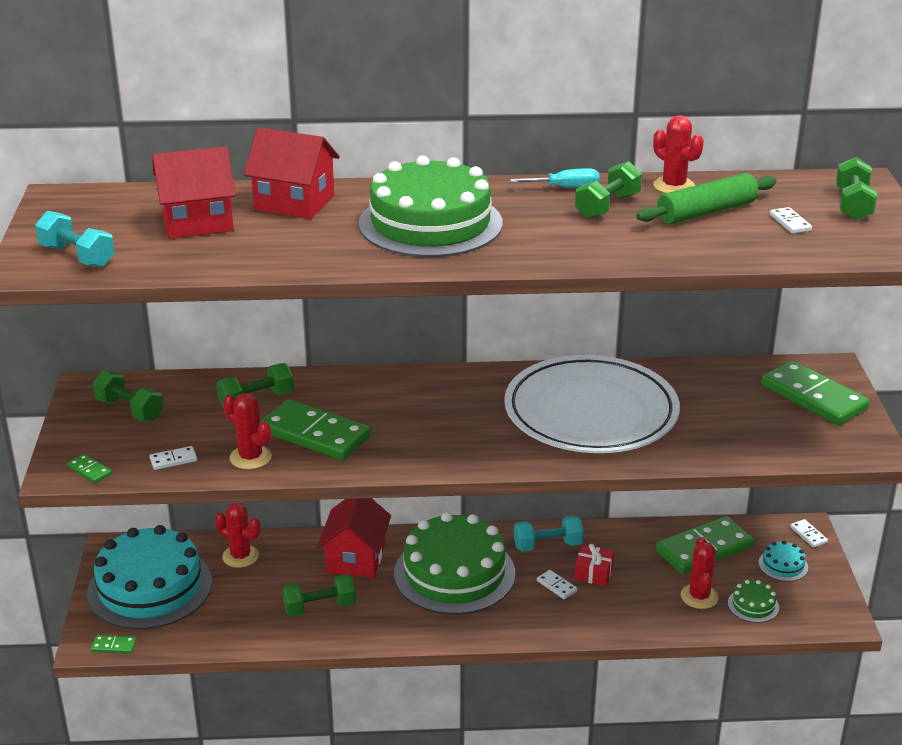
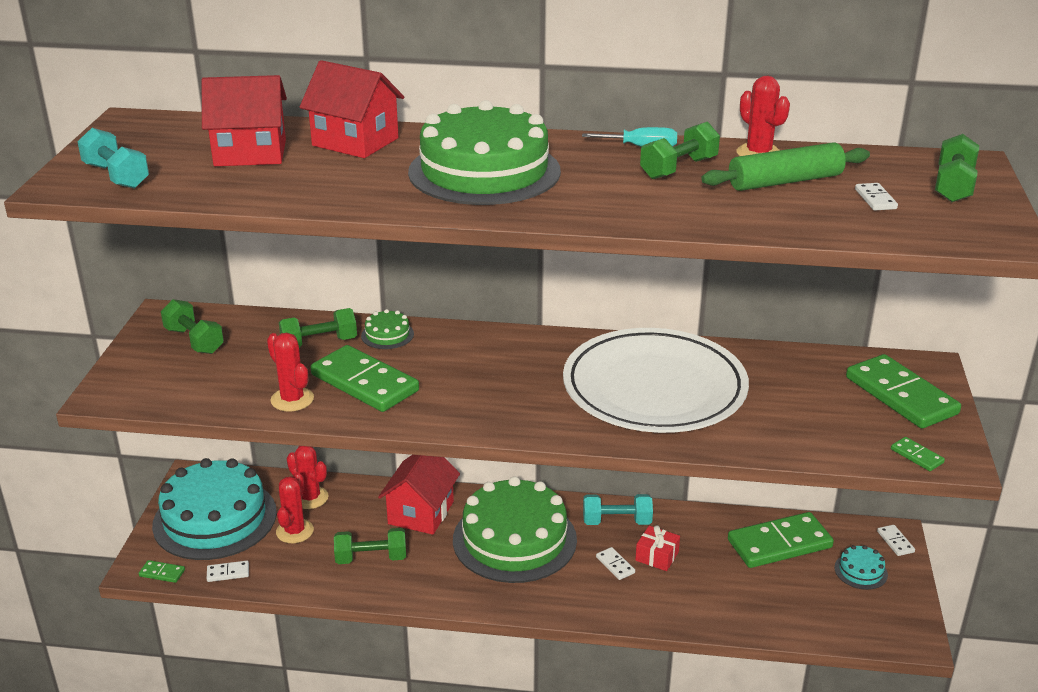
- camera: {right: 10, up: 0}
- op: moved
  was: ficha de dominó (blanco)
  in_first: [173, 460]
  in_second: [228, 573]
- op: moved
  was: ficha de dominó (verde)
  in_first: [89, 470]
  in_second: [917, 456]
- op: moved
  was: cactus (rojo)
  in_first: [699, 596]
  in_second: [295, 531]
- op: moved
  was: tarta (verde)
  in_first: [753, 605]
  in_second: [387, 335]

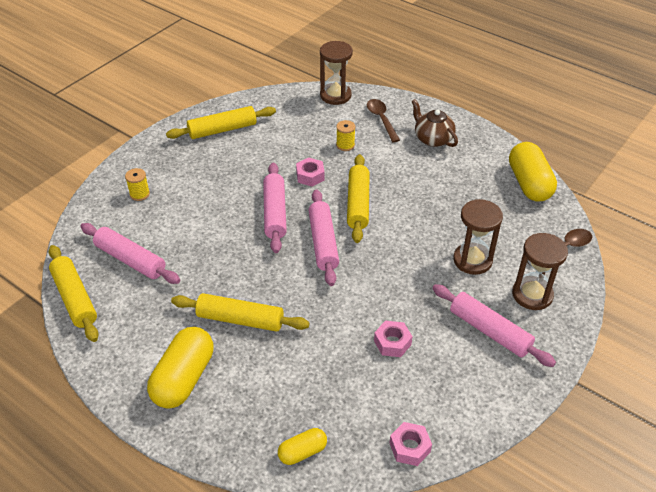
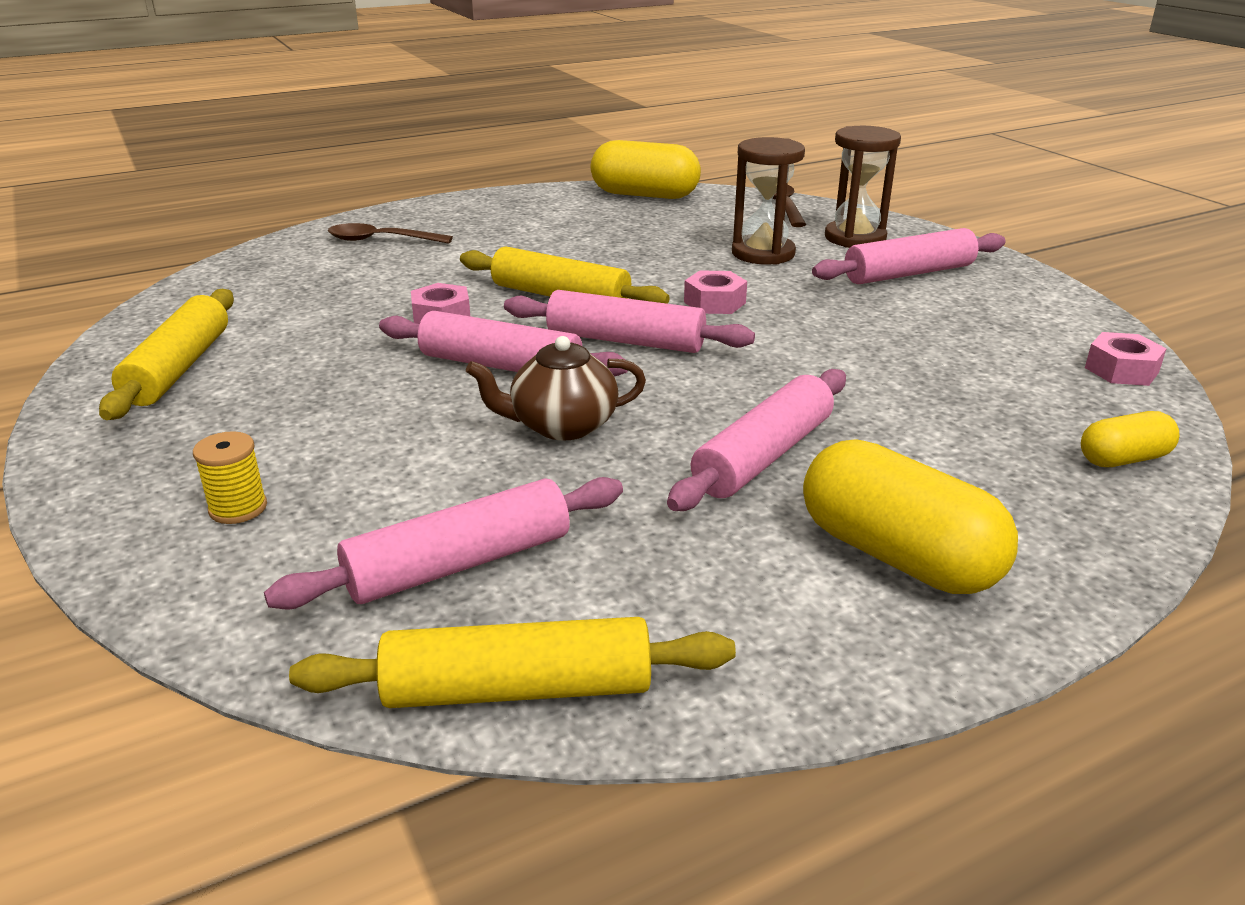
- camera: {right: -65, up: -15}
- op: removed
  was: reloj de arena (marrón)
  in_first: [335, 95]
- op: moved
  was: tetera (marrón)
  in_first: [432, 139]
  in_second: [562, 425]
- op: removed
  was: carrete (amarillo)
  in_first: [345, 145]
- op: recoloured
  was: rodillo (amarillo)
  now: rodillo (rosa)
  in_first: [240, 319]
  in_second: [763, 456]
- op: moved
  was: tuerca (rosa)
  in_first: [392, 343]
  in_second: [714, 302]
- op: turned
  was: cápsula (amarillo)
  in_first: [302, 452]
  in_second: [1123, 459]
  clockwise: 75

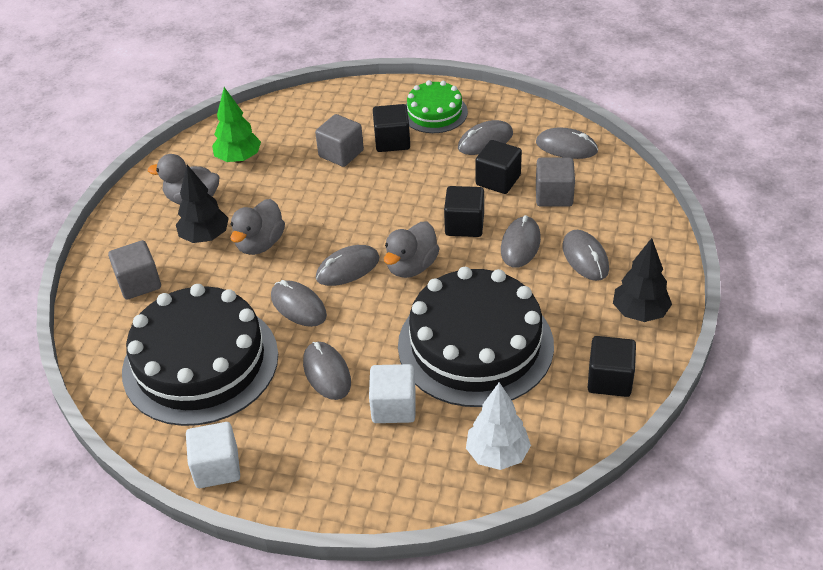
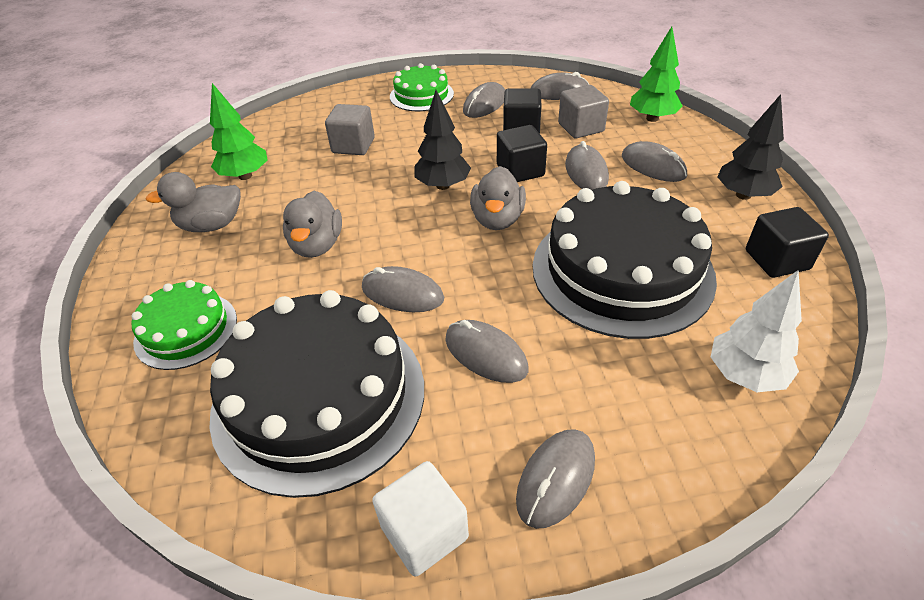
- camera: {right: -25, up: 0}
- op: removed
  was: cubo (negro)
  in_first: [392, 141]
- op: moved
  was: árbol (negro)
  in_first: [205, 237]
  in_second: [443, 185]
- op: replaced
  was: cubo (gris)
  now: tarta (verde)
  in_first: [139, 283]
  in_second: [186, 330]
- op: moved
  was: ratón (gris)
  in_first: [347, 268]
  in_second: [556, 479]
- op: removed
  was: cubo (blanco)
  in_first: [393, 407]
- op: added
  now: árbol (verde)
  in_second: [652, 118]

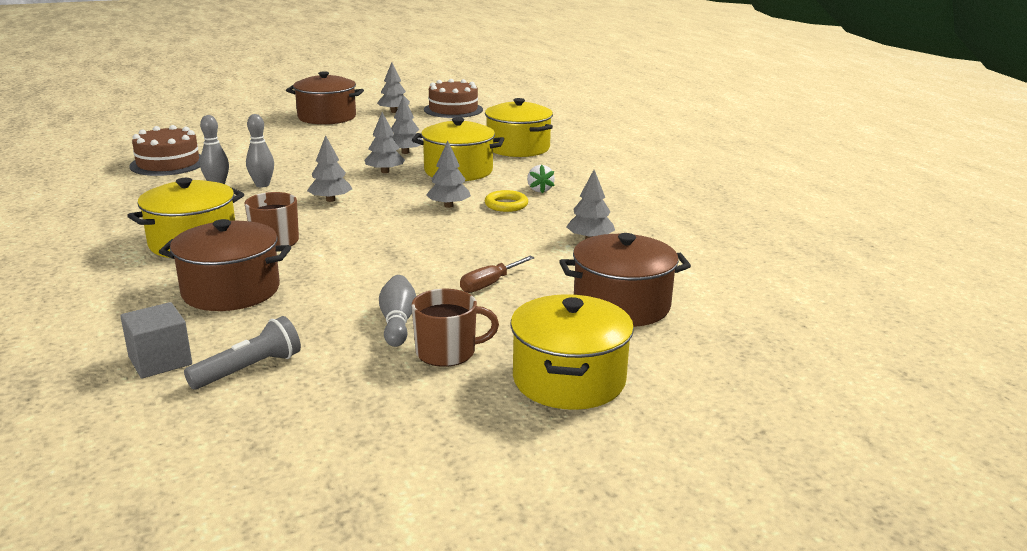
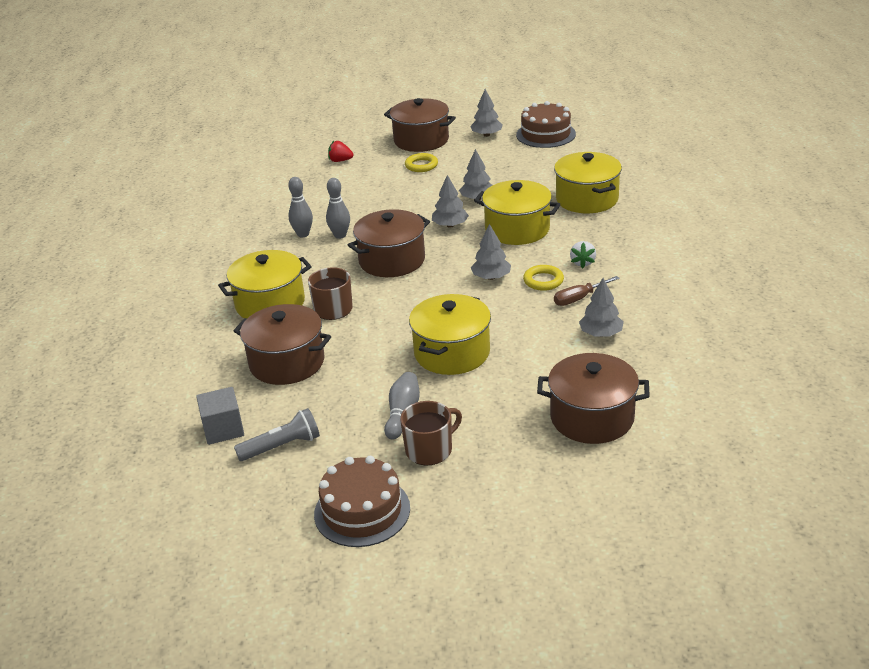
- camera: {right: 20, up: 10}
- op: moved
  was: tarta (marrón)
  in_first: [168, 163]
  in_second: [362, 511]
- op: replaced
  was: árbol (gris)
  now: olla (marrón)
  in_first: [330, 200]
  in_second: [392, 260]
- op: moved
  was: destornillador (marrón)
  in_first: [490, 284]
  in_second: [579, 298]
- op: turned
  was: taza (marrón)
  in_first: [447, 352]
  in_second: [430, 450]
  clockwise: -45
- op: moved
  was: olla (amarillo)
  in_first: [569, 380]
  in_second: [452, 353]
- op: added
  now: fresa (rojo)
  in_second: [340, 161]
- op: added
  now: anillo (amarillo)
  in_second: [421, 165]

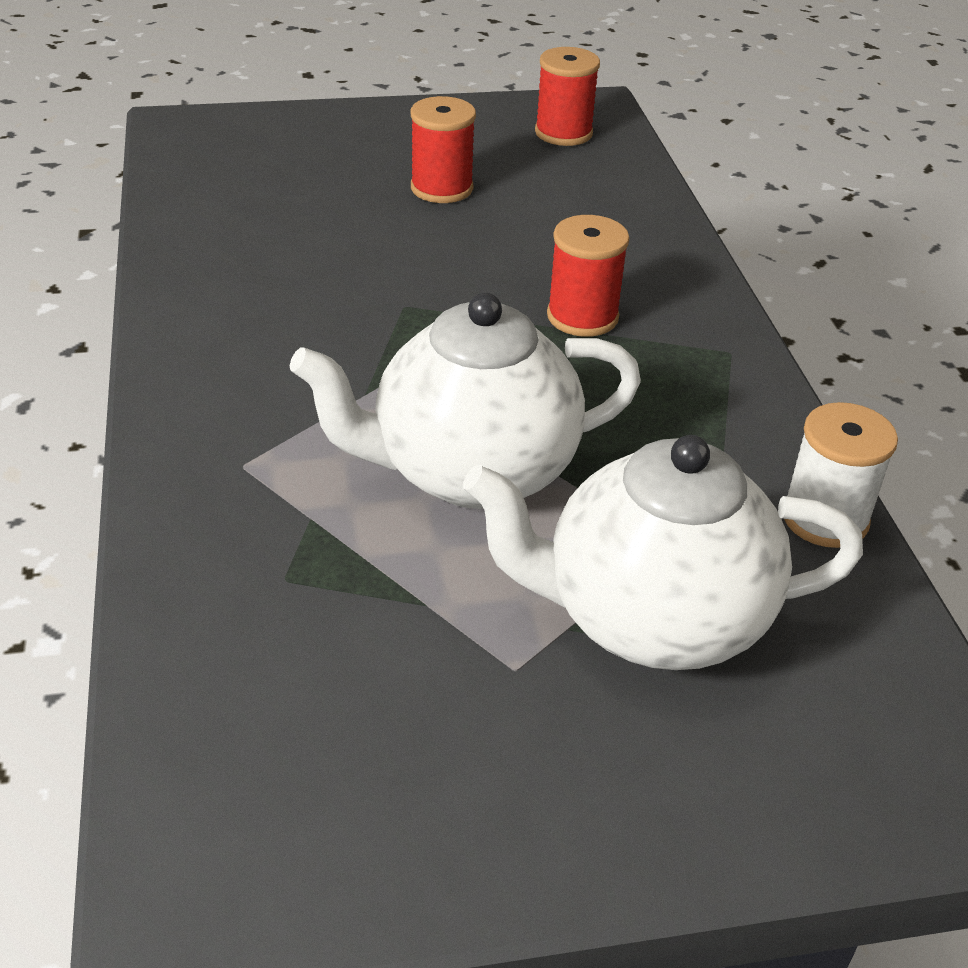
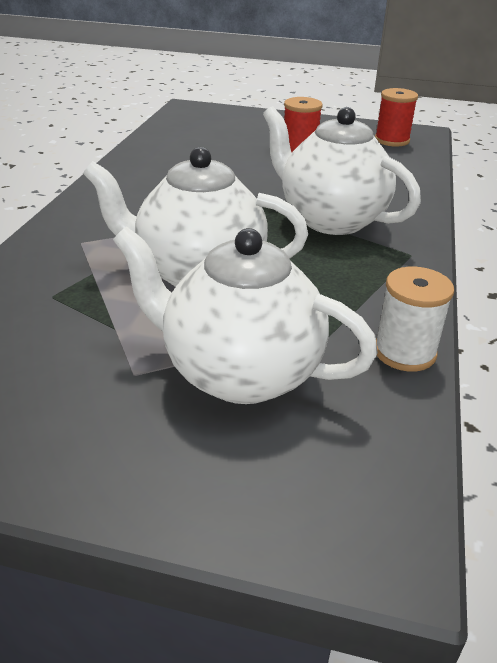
- camera: {right: 25, up: -5}
- op: replaced
  was: carrete (rojo)
  now: tetera (blanco)
  in_first: [582, 317]
  in_second: [330, 219]

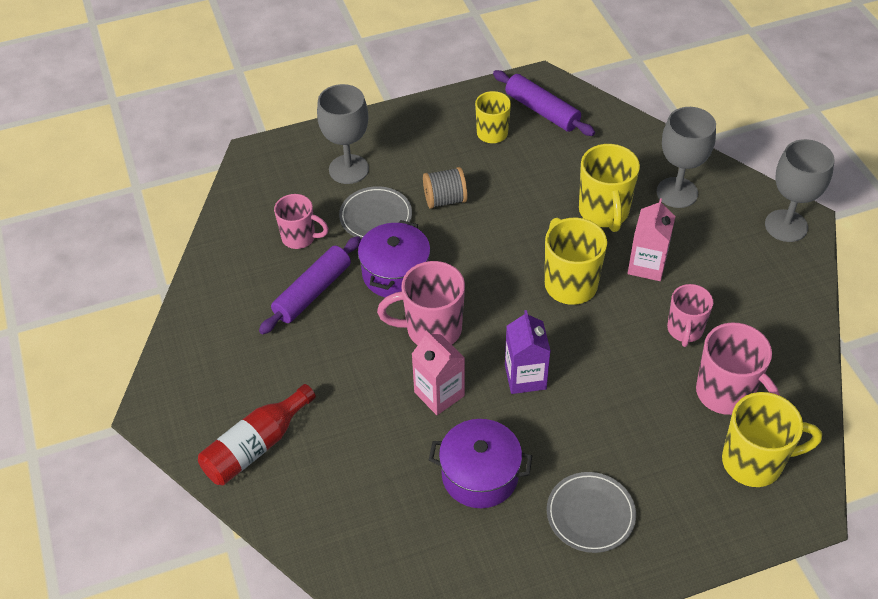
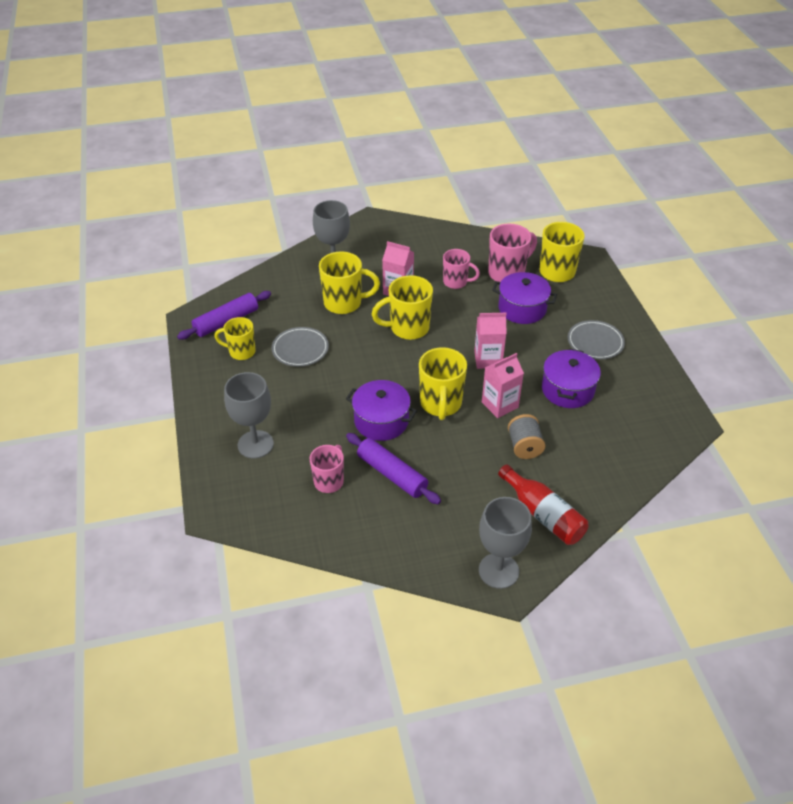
- camera: {right: -85, up: -5}
- op: moved
  was: copa (gris)
  in_first: [786, 226]
  in_second: [498, 571]
- op: moved
  was: carrete (gris)
  in_first: [445, 200]
  in_second: [524, 446]
- op: moved
  was: plato (gris)
  in_first: [376, 216]
  in_second: [300, 349]
- op: recoloured
  was: taza (rosa)
  now: taza (amarillo)
  in_first: [431, 330]
  in_second: [440, 404]
- op: recoloured
  was: cartón de leche (morado)
  now: cartón de leche (rosa)
  in_first: [525, 377]
  in_second: [488, 359]
- op: added
  now: olla (morado)
  in_second: [522, 309]

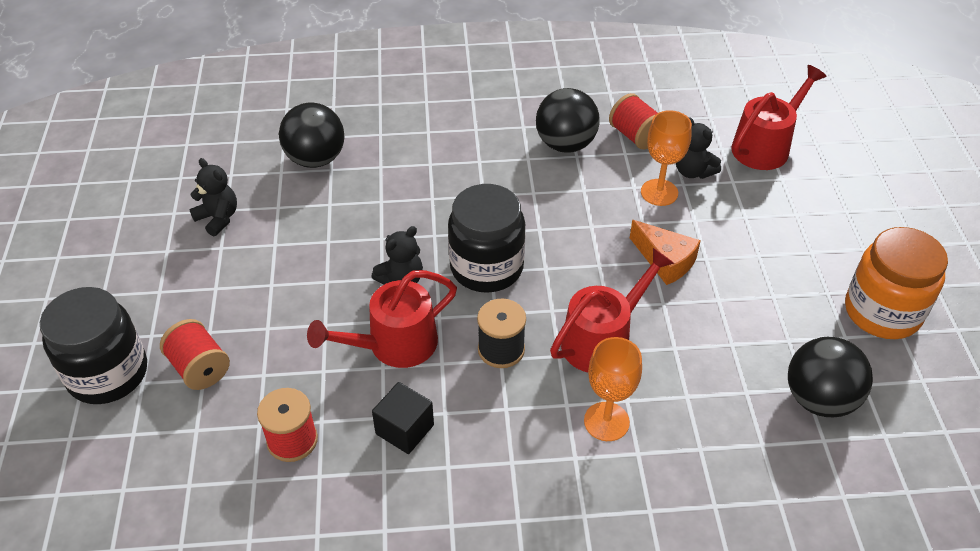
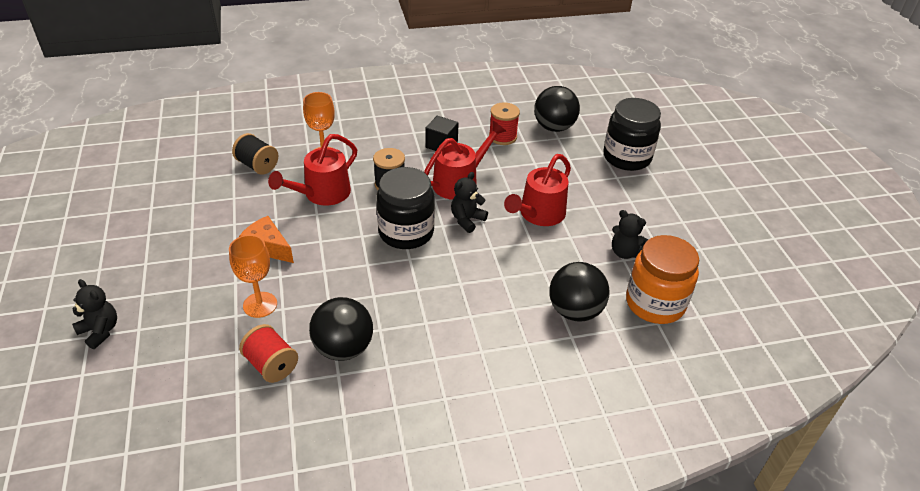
- camera: {right: 170, up: -5}
- op: moved
  was: regadera (rojo)
  in_first: [766, 146]
  in_second: [538, 215]
- op: moved
  was: osito (negro)
  in_first: [693, 171]
  in_second: [100, 331]
- op: moved
  was: tarro (naranja)
  in_first: [882, 312]
  in_second: [655, 303]
- op: removed
  was: carrete (rojo)
  in_first: [200, 368]
- op: moved
  was: pelota (negro)
  in_first: [819, 399]
  in_second: [554, 127]
- op: added
  now: carrete (negro)
  in_second: [257, 165]

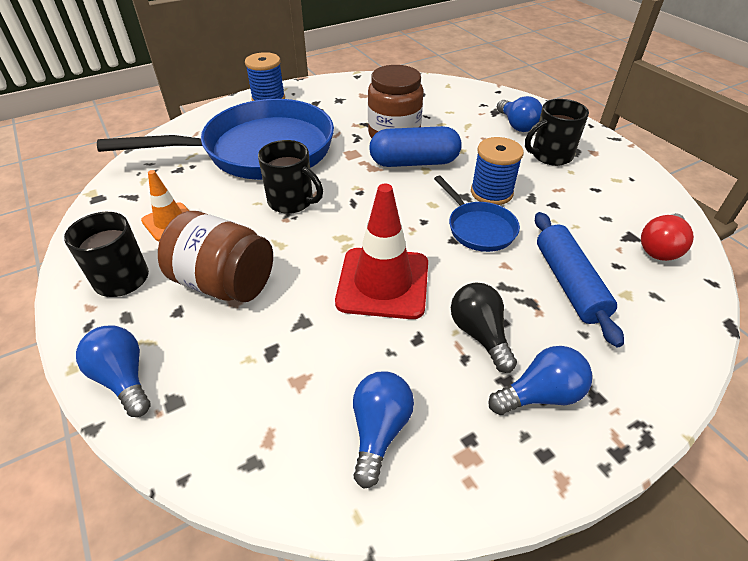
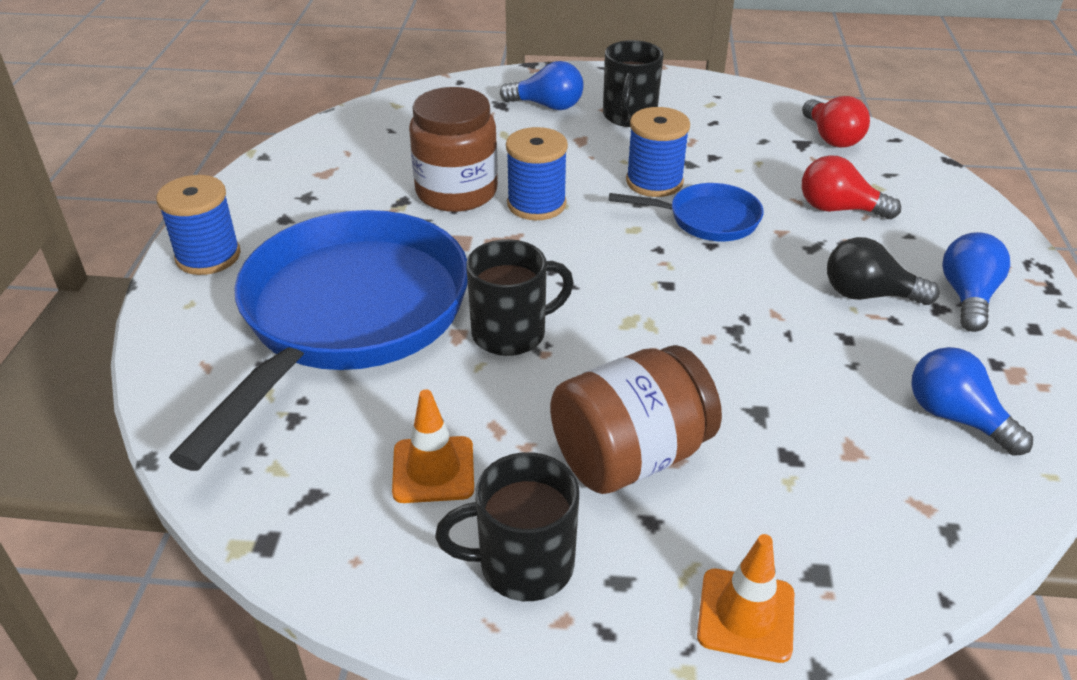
- camera: {right: -55, up: -5}
- op: replaced
  was: cápsula (azul)
  now: carrete (azul)
  in_first: [414, 162]
  in_second: [536, 204]
- op: removed
  was: cono de tráfico (rojo)
  in_first: [383, 283]
- op: replaced
  was: rodillo (azul)
  now: bombilla (rojo)
  in_first: [569, 283]
  in_second: [838, 209]
- op: replaced
  was: bombilla (azul)
  now: cono de tráfico (naranja)
  in_first: [123, 378]
  in_second: [746, 615]

